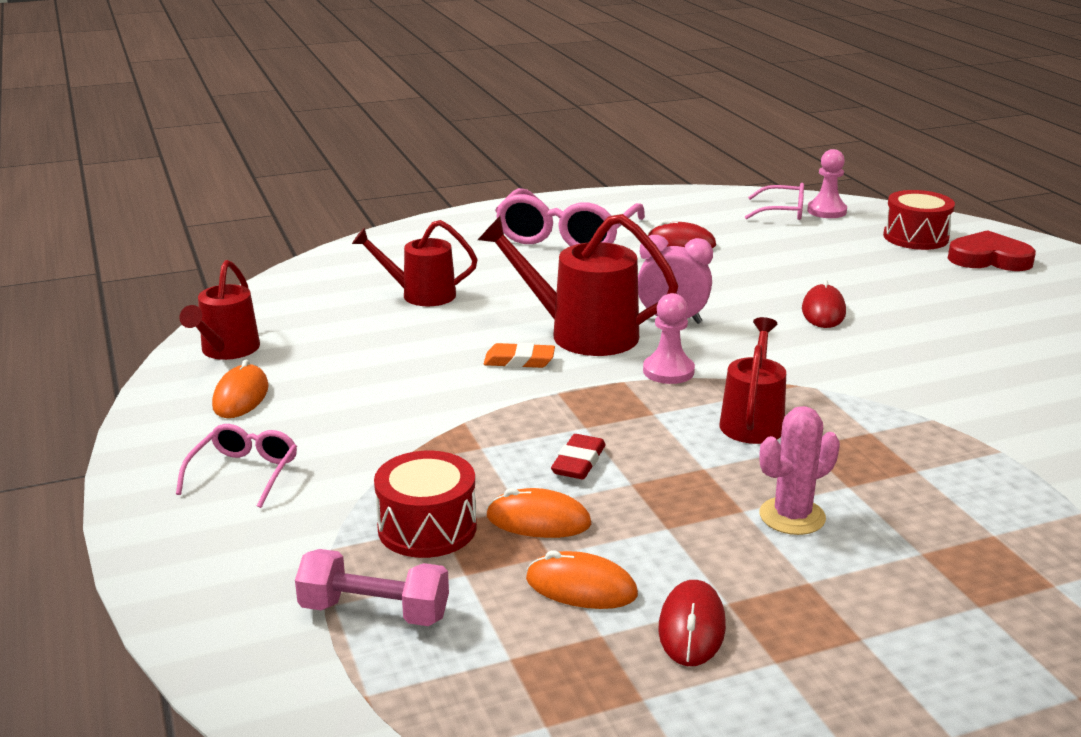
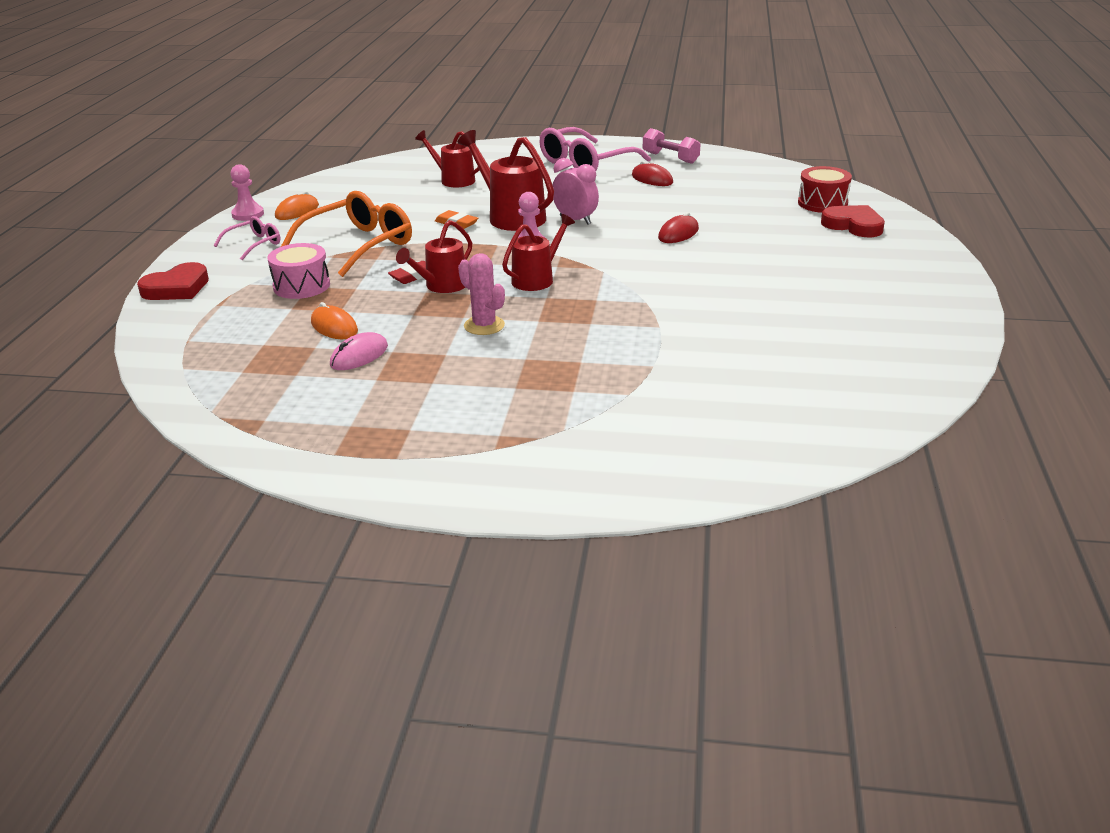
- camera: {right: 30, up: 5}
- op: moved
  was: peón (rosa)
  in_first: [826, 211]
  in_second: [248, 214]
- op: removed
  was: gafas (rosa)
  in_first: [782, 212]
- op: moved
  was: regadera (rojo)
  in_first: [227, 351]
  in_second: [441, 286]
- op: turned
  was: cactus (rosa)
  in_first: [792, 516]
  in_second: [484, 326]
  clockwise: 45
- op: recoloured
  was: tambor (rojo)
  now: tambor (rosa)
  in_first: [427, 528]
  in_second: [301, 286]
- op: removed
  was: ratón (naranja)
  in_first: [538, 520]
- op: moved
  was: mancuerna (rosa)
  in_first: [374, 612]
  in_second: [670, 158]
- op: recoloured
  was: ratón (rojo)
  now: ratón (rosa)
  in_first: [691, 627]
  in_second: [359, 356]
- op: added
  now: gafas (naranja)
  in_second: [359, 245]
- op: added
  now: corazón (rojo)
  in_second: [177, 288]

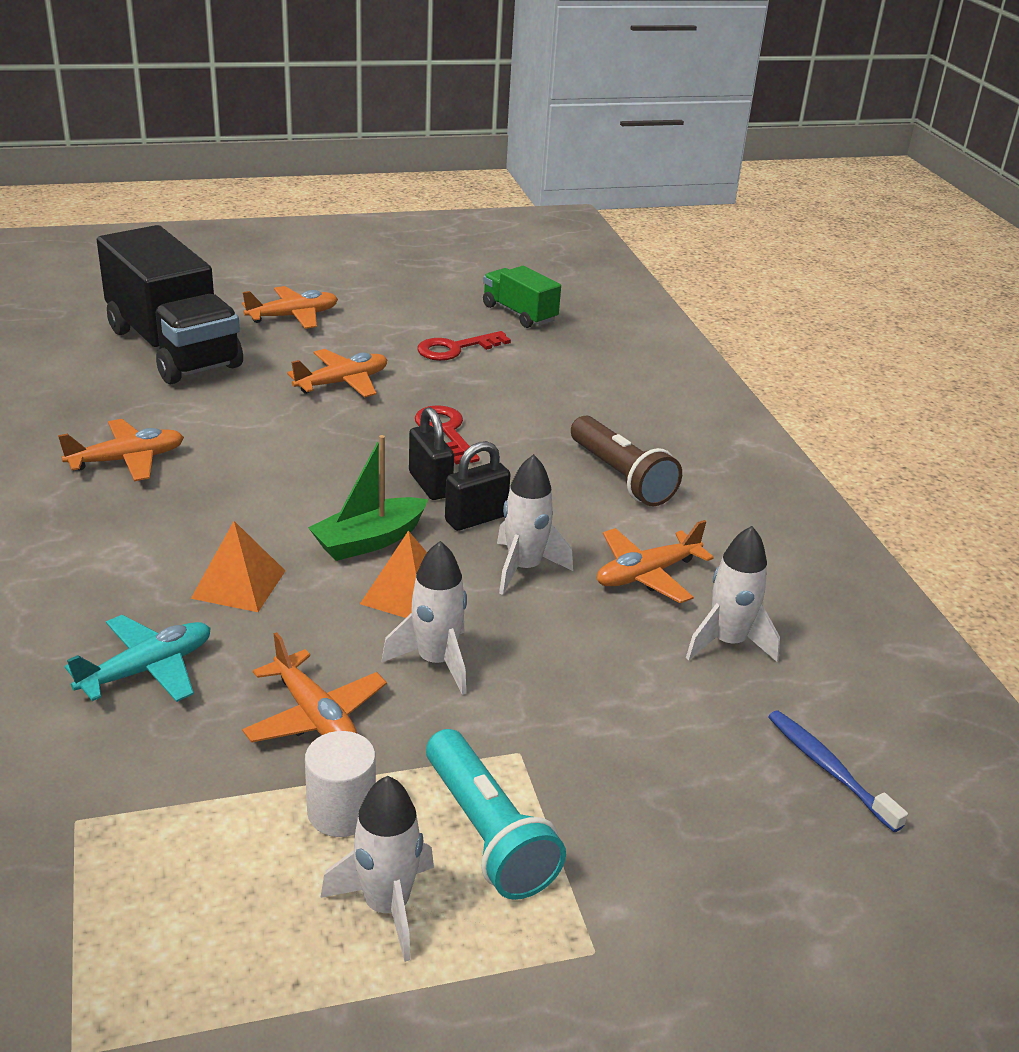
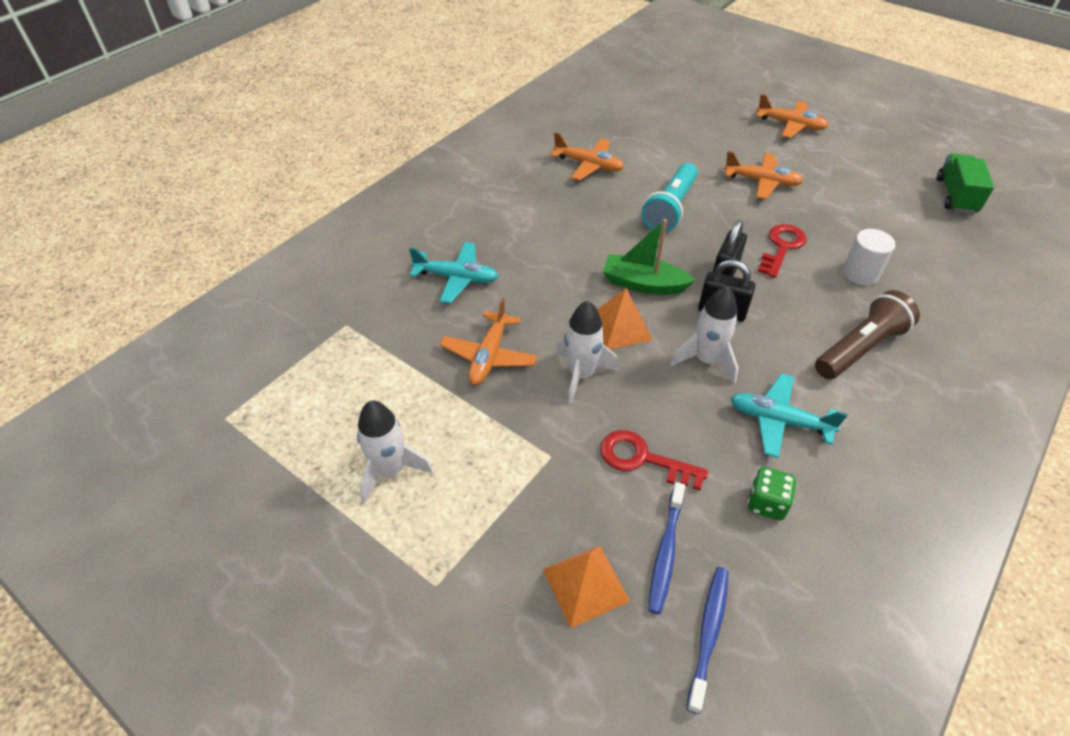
- camera: {right: 55, up: 15}
- op: removed
  was: camión (negro)
  in_first: [173, 348]
- op: moved
  was: llave (rojo)
  in_first: [455, 349]
  in_second: [643, 459]
- op: turned
  was: lámpara de mano (marrón)
  in_first: [621, 477]
  in_second: [860, 348]
  clockwise: -150
- op: recoloured
  was: avión (naranja)
  now: avión (turquesa)
  in_first: [647, 574]
  in_second: [779, 421]
- op: moved
  was: pirámide (naranja)
  in_first: [239, 584]
  in_second: [585, 585]
- op: replaced
  was: cohete (blanco)
  now: dado (verde)
  in_first: [727, 642]
  in_second: [766, 503]
- op: moved
  was: lámpara de mano (turquesa)
  in_first: [487, 833]
  in_second: [670, 208]
- op: moved
  was: cilindro (blanco)
  in_first: [341, 812]
  in_second: [860, 273]
- op: added
  now: cepillo de dientes (azul)
  in_second: [665, 552]

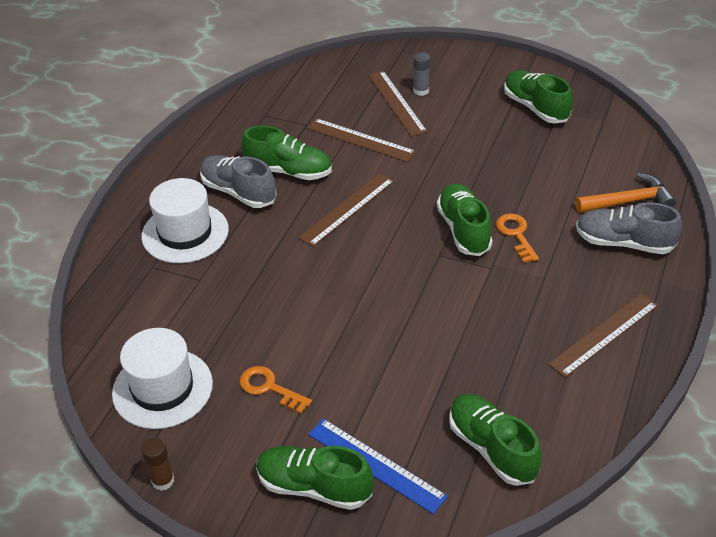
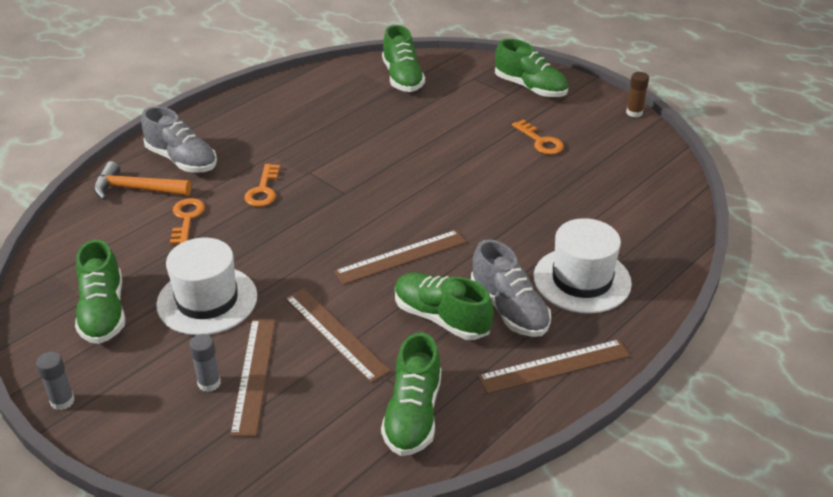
- camera: {right: -160, up: -5}
- op: moved
  was: zapato (verde)
  in_first: [463, 230]
  in_second: [413, 415]
- op: moved
  was: regla (marrón)
  in_first: [604, 334]
  in_second: [554, 366]
- op: moved
  was: sombrero (blanco)
  in_first: [162, 388]
  in_second: [207, 300]
- op: removed
  was: regla (azul)
  in_first: [376, 465]
- op: added
  now: llave (naranja)
  in_second: [187, 219]
- op: added
  now: barra de pegamento (gris)
  in_second: [62, 401]

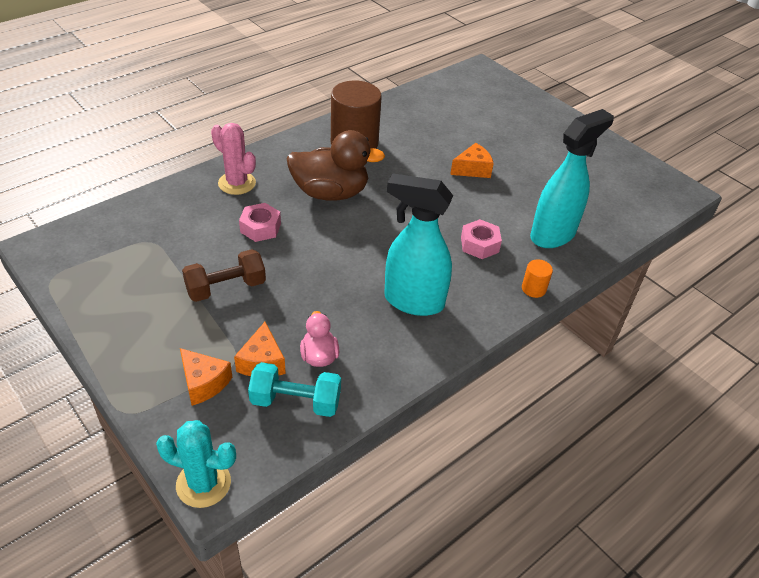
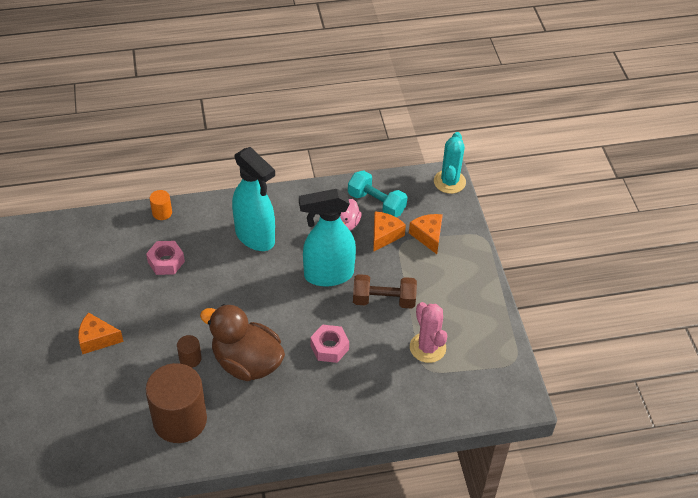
- camera: {right: -150, up: 5}
- op: moved
  was: pulverizador (turquesa)
  in_first: [553, 235]
  in_second: [328, 275]
- op: moved
  was: cactus (rosa)
  in_first: [237, 183]
  in_second: [427, 348]
- op: turned
  was: cactus (turquesa)
  in_first: [203, 483]
  in_second: [449, 182]
  clockwise: 60
- op: added
  now: cilindro (marrón)
  in_second: [190, 359]

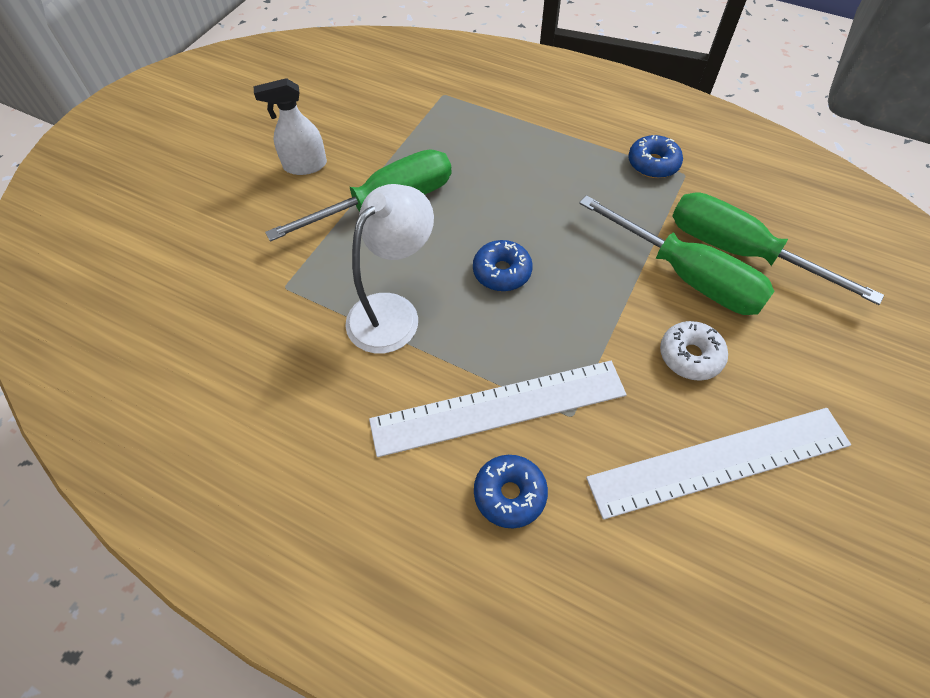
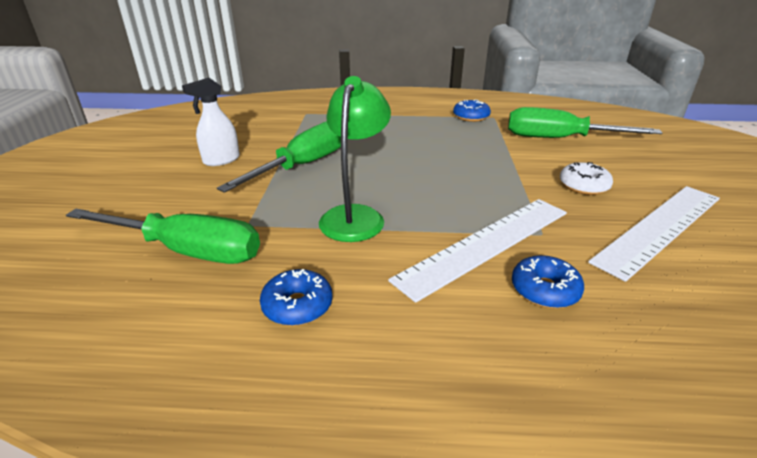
- camera: {right: -25, up: -25}
- op: recoloured
  was: lámpara (blanco)
  now: lámpara (verde)
  in_first: [393, 312]
  in_second: [355, 216]
- op: moved
  was: destornillador (verde)
  in_first: [687, 276]
  in_second: [187, 251]
- op: moved
  was: rosquilla (azul)
  in_first: [502, 272]
  in_second: [297, 306]

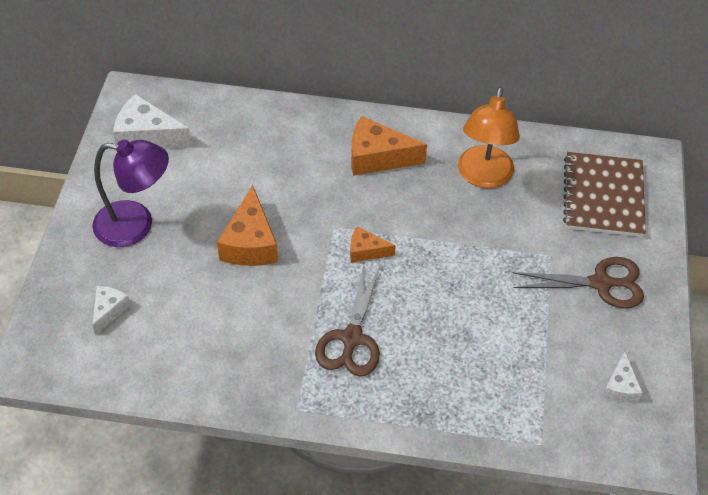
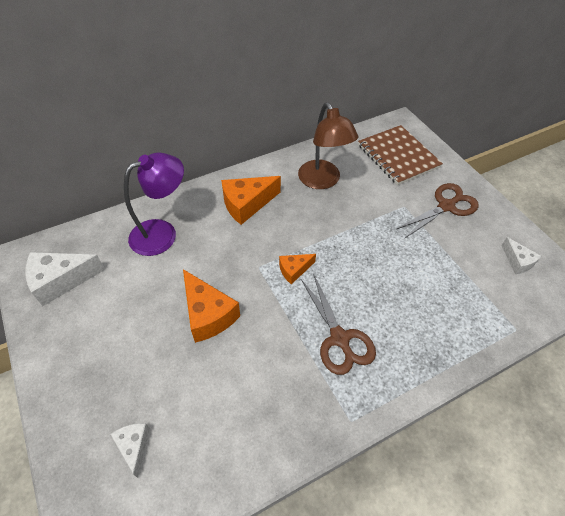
- camera: {right: -35, up: 0}
- op: recoloured
  was: lámpara (naranja)
  now: lámpara (marrón)
  in_first: [483, 177]
  in_second: [323, 181]
- op: moved
  was: lámpara (morado)
  in_first: [136, 225]
  in_second: [162, 233]

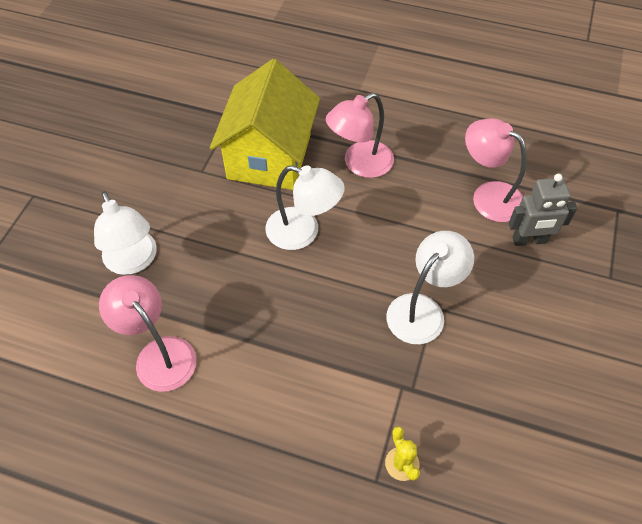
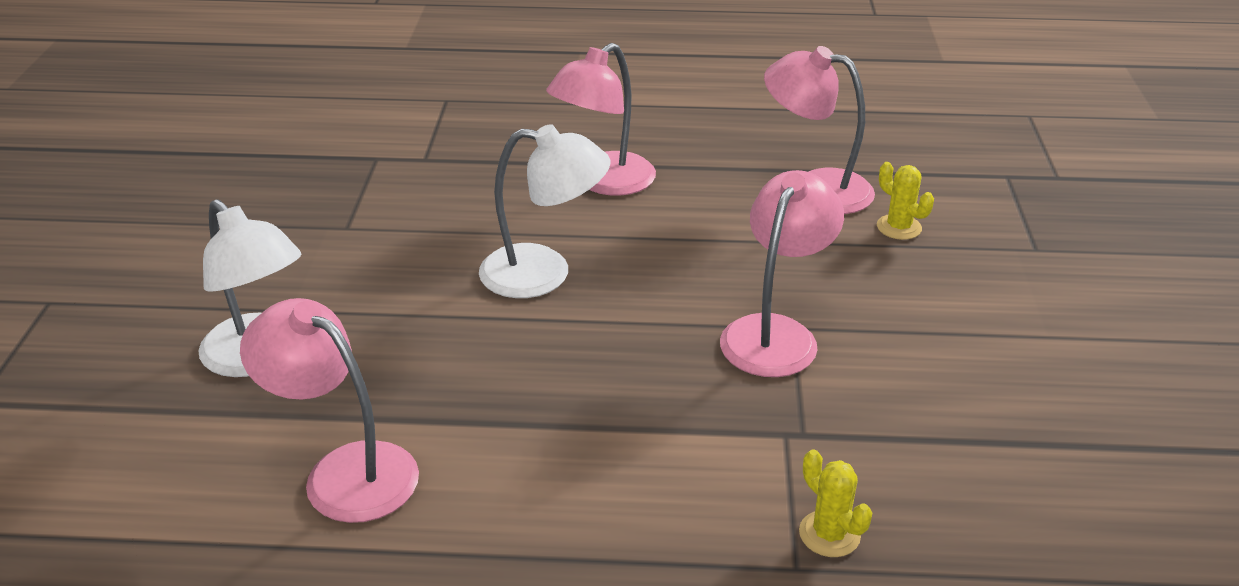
- camera: {right: -15, up: -20}
- op: removed
  was: casa (amarillo)
  in_first: [269, 156]
- op: replaced
  was: robot (gris)
  now: cactus (amarillo)
  in_first: [529, 240]
  in_second: [899, 227]
- op: recoloured
  was: lámpara (blanco)
  now: lámpara (rosa)
  in_first: [422, 310]
  in_second: [775, 333]

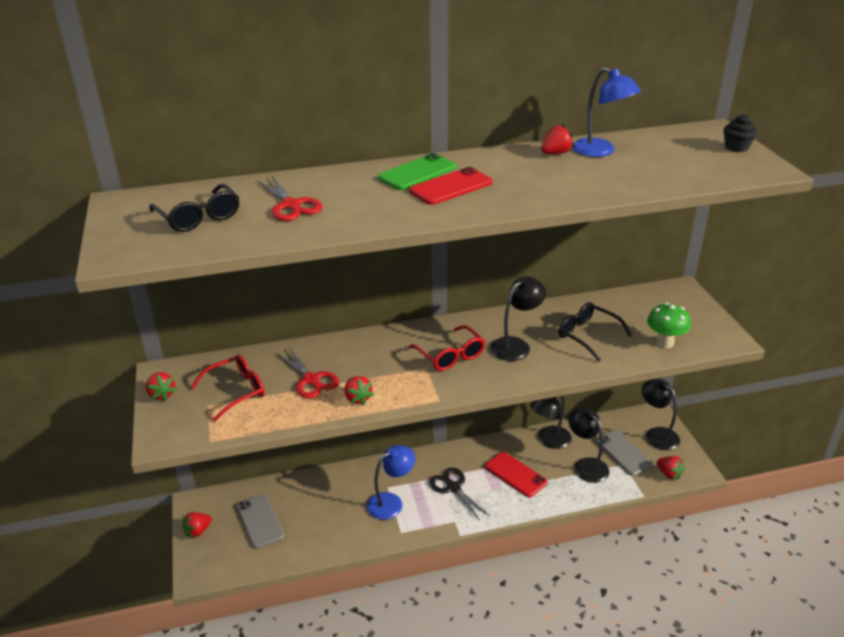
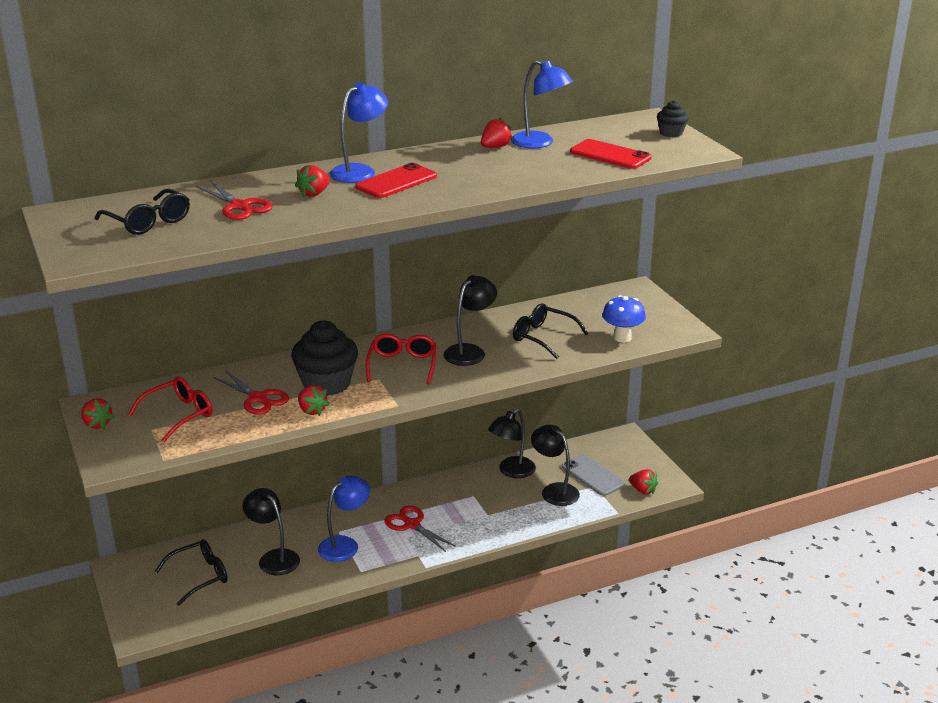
- camera: {right: -10, up: -5}
- op: replaced
  was: móvil (verde)
  now: lámpara (azul)
  in_first: [417, 173]
  in_second: [360, 171]
- op: recoloured
  was: seta (verde)
  now: seta (azul)
  in_first: [665, 342]
  in_second: [622, 338]
- op: turned
  was: gafas (rojo)
  in_first: [450, 355]
  in_second: [402, 365]
  clockwise: -135
- op: moved
  was: lámpara (negro)
  in_first: [657, 434]
  in_second: [274, 558]
- op: moved
  was: móvil (rojo)
  in_first: [515, 474]
  in_second: [610, 155]
- op: recoloured
  was: tijeras (negro)
  now: tijeras (rojo)
  in_first: [453, 487]
  in_second: [411, 524]
- op: replaced
  was: móvil (gris)
  now: gafas (negro)
  in_first: [260, 521]
  in_second: [199, 576]
- op: moved
  was: fresa (rojo)
  in_first: [198, 531]
  in_second: [314, 194]
- op: added
  now: magdalena (negro)
  in_second: [326, 384]

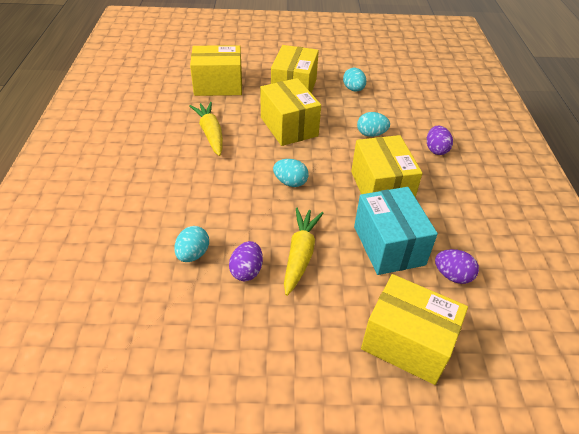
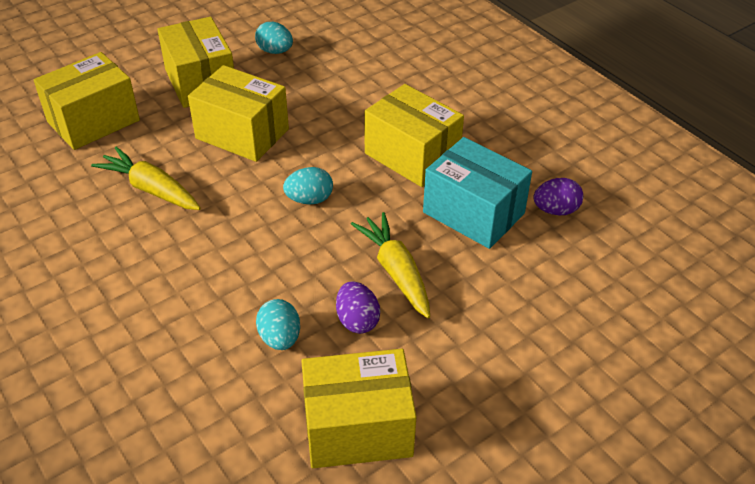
- camera: {right: -35, up: 0}
- op: removed
  was: huevo (turquesa)
  in_first: [371, 134]
- op: removed
  was: huevo (morado)
  in_first: [436, 150]
- op: moved
  was: caja (amarillo)
  in_first: [407, 342]
  in_second: [358, 428]

